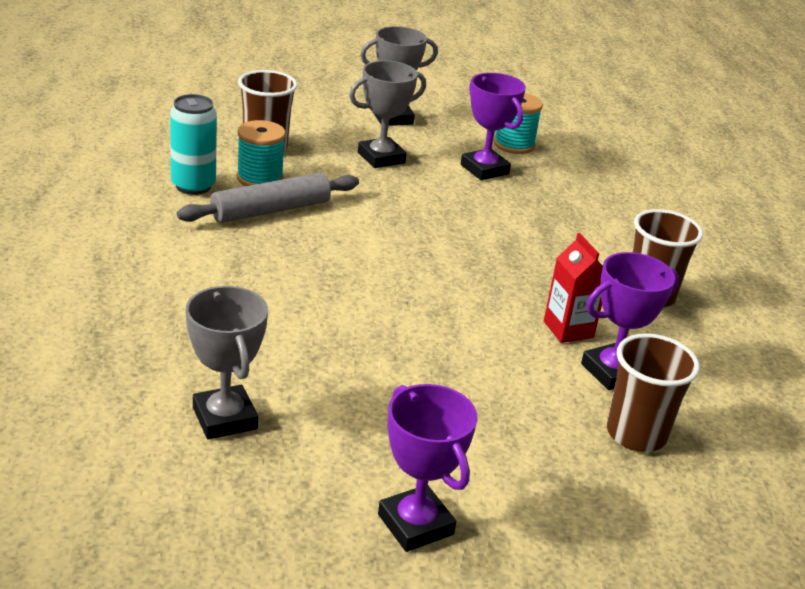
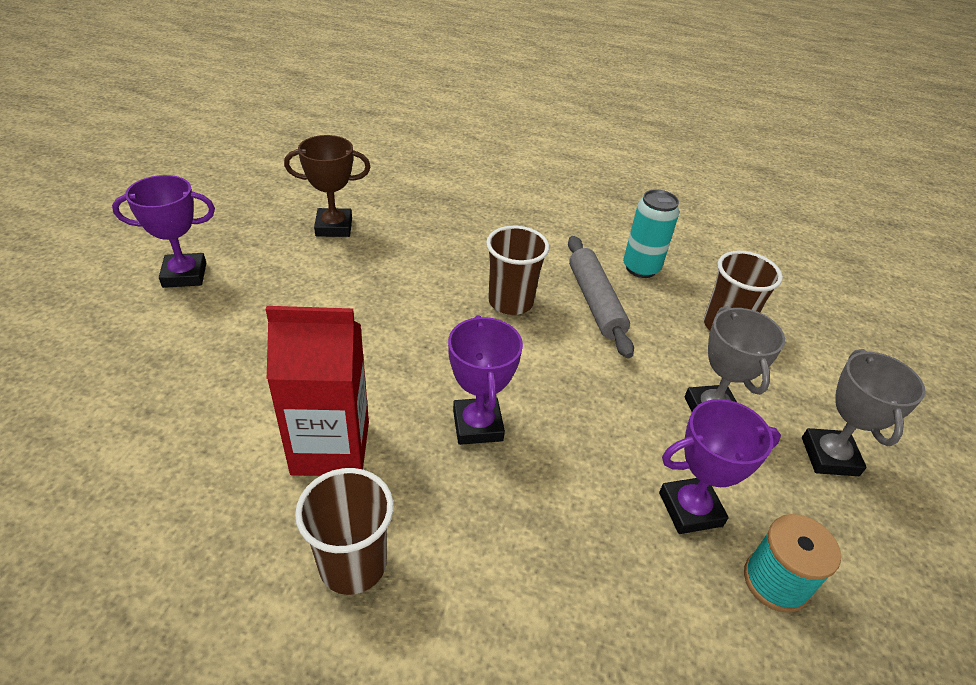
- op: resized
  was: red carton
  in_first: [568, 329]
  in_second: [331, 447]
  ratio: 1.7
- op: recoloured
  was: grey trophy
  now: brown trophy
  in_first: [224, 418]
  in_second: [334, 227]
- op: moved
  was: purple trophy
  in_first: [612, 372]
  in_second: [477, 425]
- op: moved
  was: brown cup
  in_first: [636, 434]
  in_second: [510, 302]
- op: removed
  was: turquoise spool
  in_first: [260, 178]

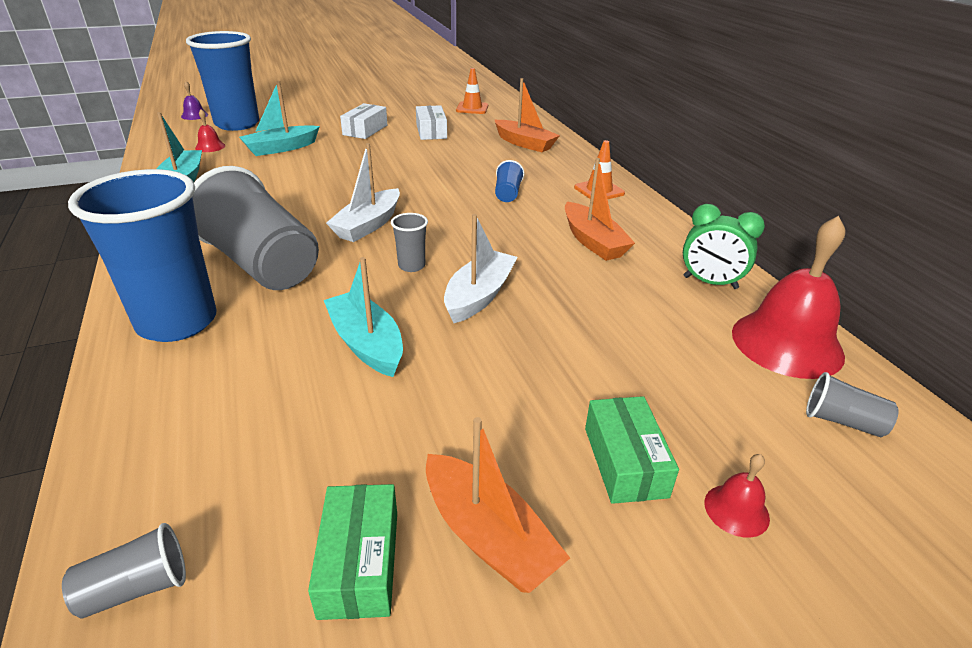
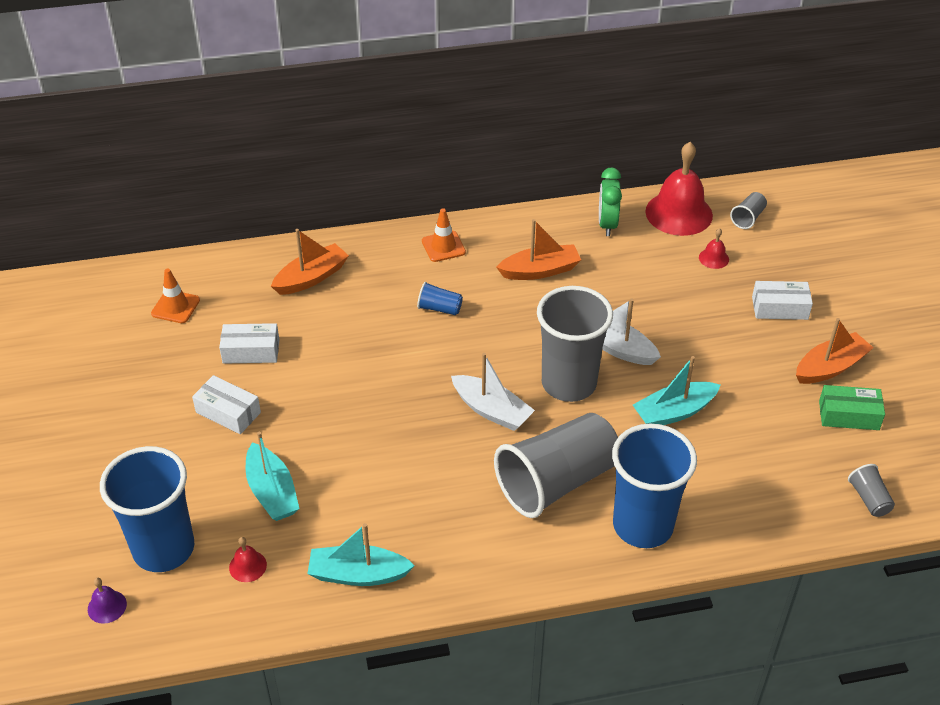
- op: resized
  was: grey cup
  in_first: [411, 266]
  in_second: [569, 383]
  ratio: 2.42
- op: turned
  was: green clock
  in_first: [710, 283]
  in_second: [607, 224]
  clockwise: 150
- op: moved
  was: red bell
  in_first: [736, 510]
  in_second: [713, 258]
- op: recoloured
  was: green box
  now: white box
  in_first: [625, 461]
  in_second: [779, 308]

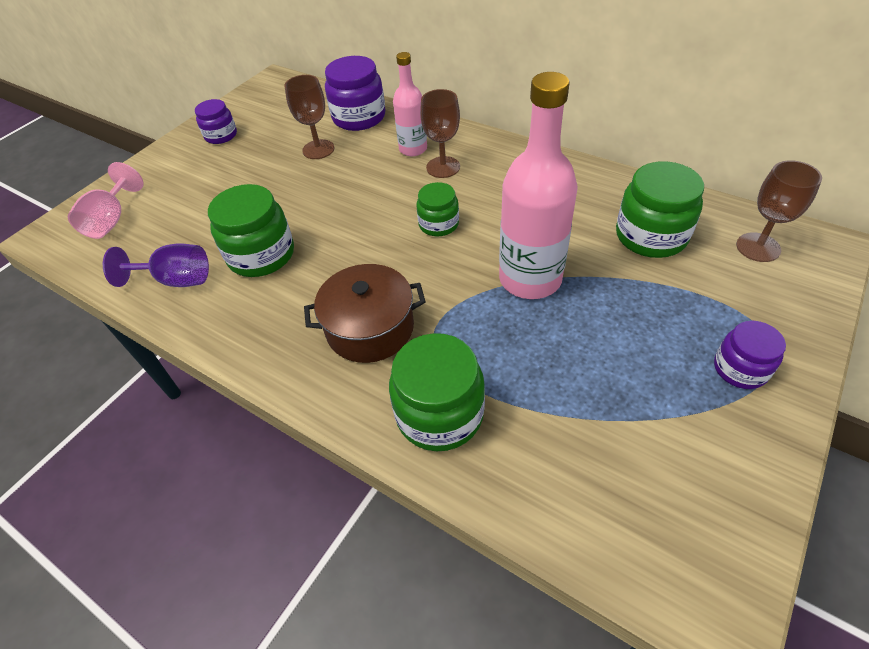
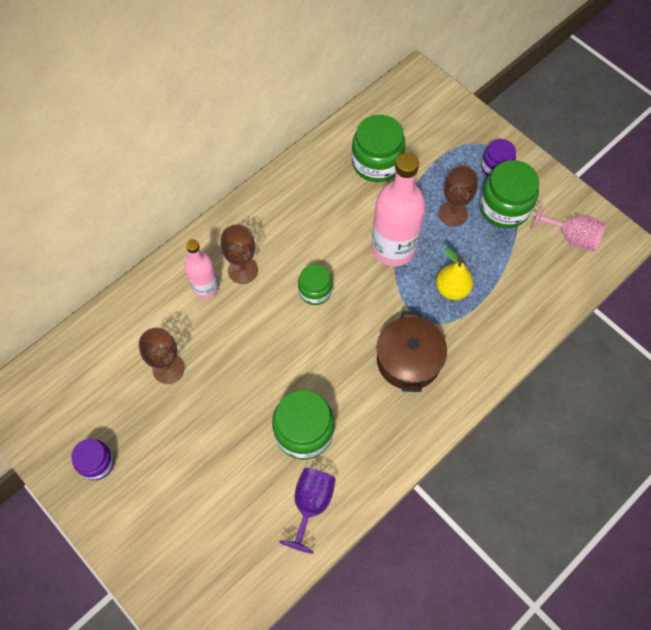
- op: added
  now: yellow pear
  in_second: [452, 289]
- op: moved
  was: brown goblet
  in_first: [758, 247]
  in_second: [453, 213]
- op: moved
  was: green jar
  in_first: [439, 414]
  in_second: [504, 207]
- op: moved
  was: pink goblet
  in_first: [112, 220]
  in_second: [571, 237]
- op: removed
  was: purple jar
  in_first: [359, 117]

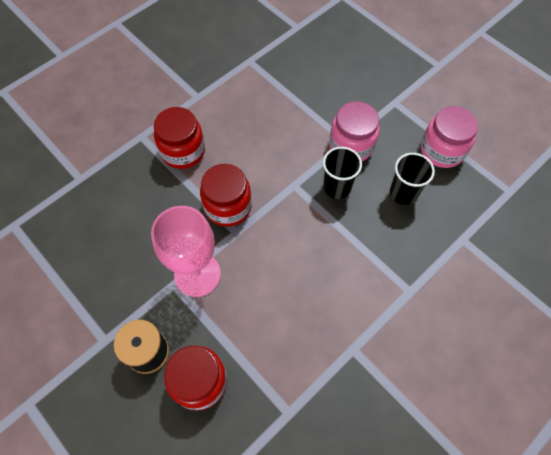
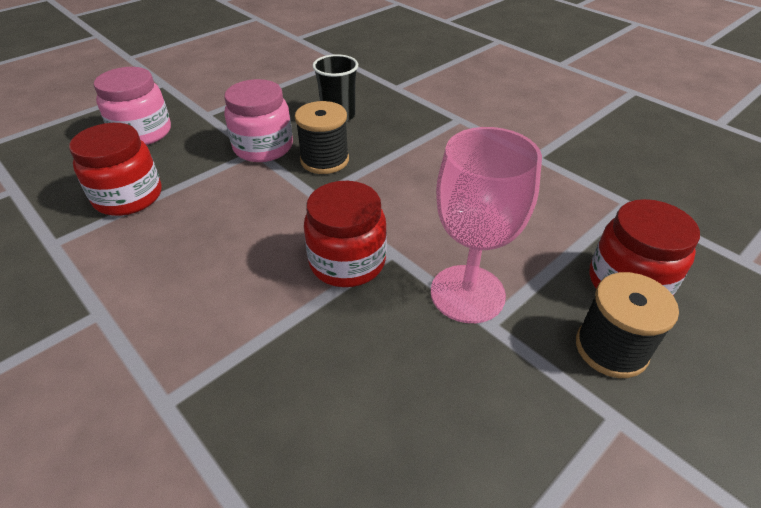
- op: moved
  was: red jar
  in_first: [183, 151]
  in_second: [128, 197]
- op: moved
  was: pink jar
  in_first: [442, 150]
  in_second: [142, 133]
- op: replaced
  was: black cup
  now: black spool
  in_first: [337, 187]
  in_second: [324, 160]

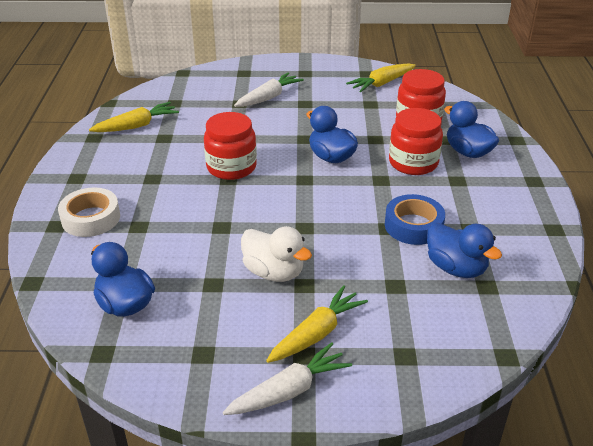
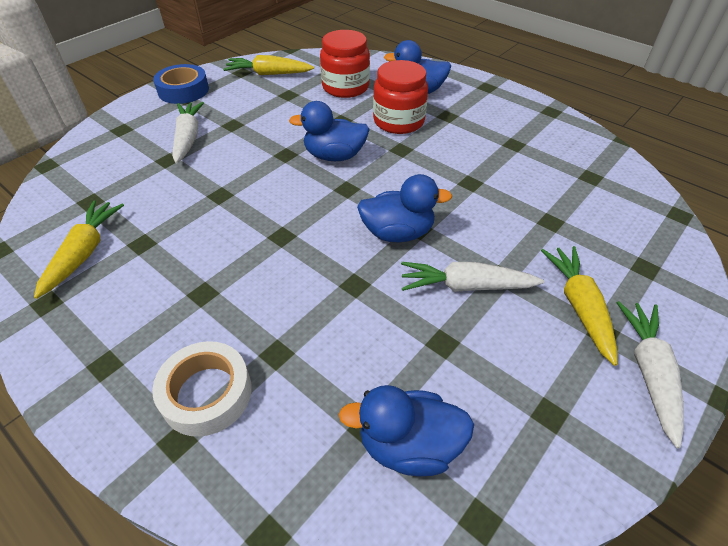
- op: moved
  was: blue tape
  in_first: [413, 225]
  in_second: [183, 90]
- op: turned
  was: yellow carrot
  in_first: [381, 84]
  in_second: [268, 74]
  clockwise: 90
- op: moved
  was: blue duck
  in_first: [456, 268]
  in_second: [397, 233]
- op: replaced
  was: white duck
  now: white carrot
  in_first: [274, 272]
  in_second: [465, 286]
- op: removed
  was: red jar
  in_first: [231, 167]

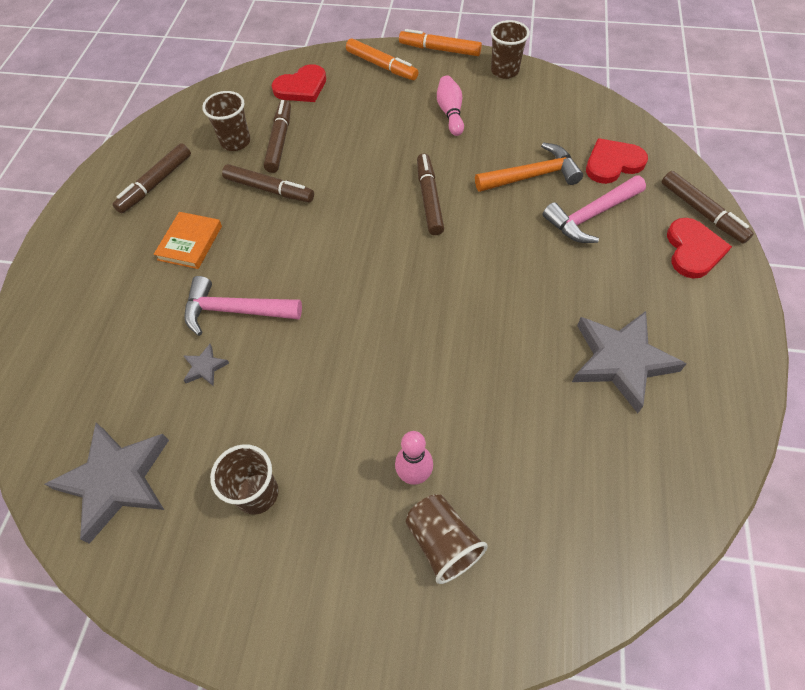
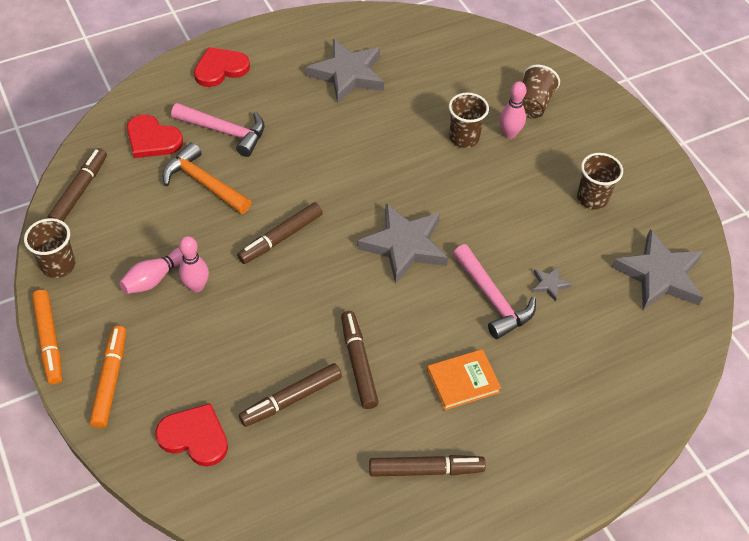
- op: moved
  was: brown marker
  in_first: [702, 212]
  in_second: [80, 191]
- op: added
  now: pink bowling pin
  in_second: [196, 286]
- op: added
  now: grey star
  in_second: [404, 245]
- op: moved
  was: brown cup
  in_first: [235, 142]
  in_second: [464, 138]

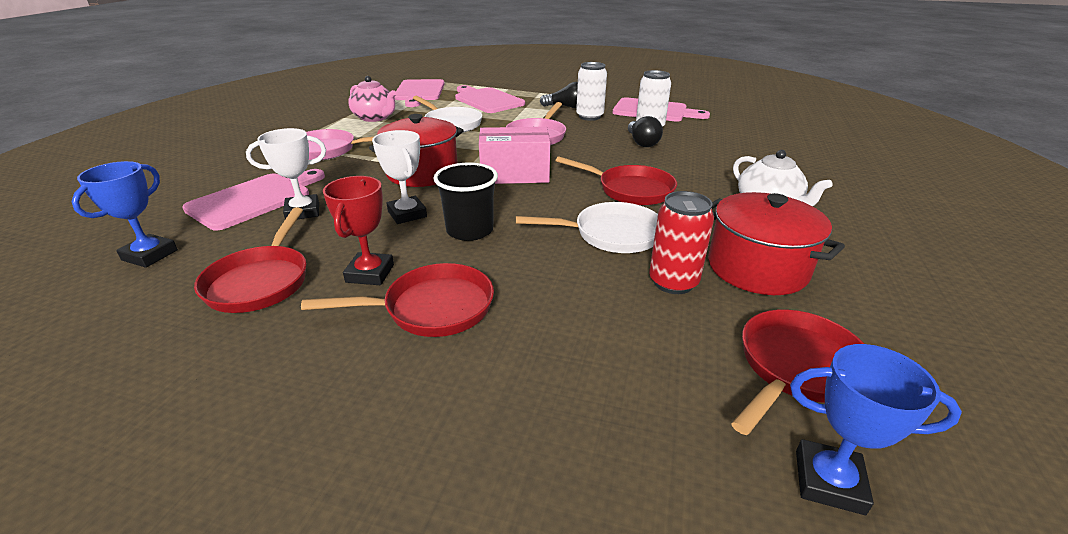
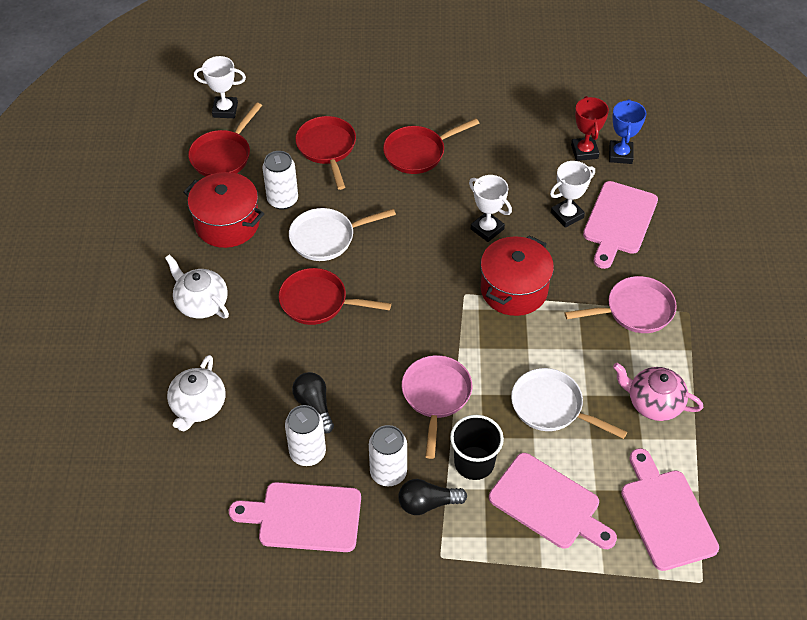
- op: added
  now: white teapot
  in_second: [198, 406]
- op: recoloured
  was: blue trophy
  now: white trophy
  in_first: [828, 481]
  in_second: [225, 110]
- op: recoloured
  was: red can
  now: white can
  in_first: [673, 282]
  in_second: [282, 200]
- op: moved
  was: red pan
  in_first: [261, 281]
  in_second: [327, 148]
- op: moved
  was: black cup
  in_first: [470, 230]
  in_second: [474, 463]
- op: moved
  was: red trophy
  in_first: [370, 273]
  in_second: [584, 151]
- op: removed
  was: pink box
  in_first: [514, 174]

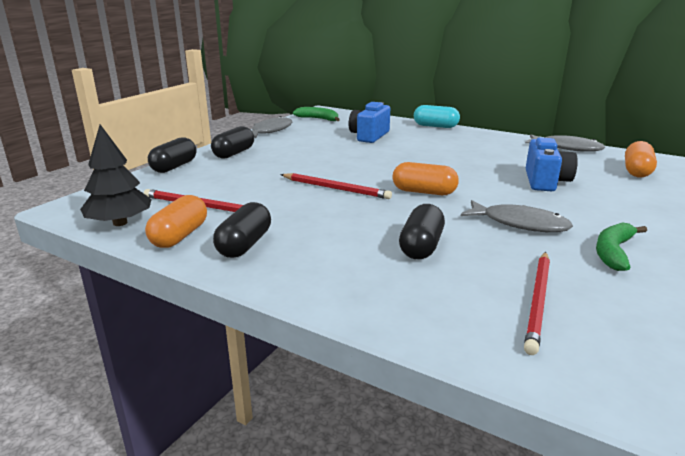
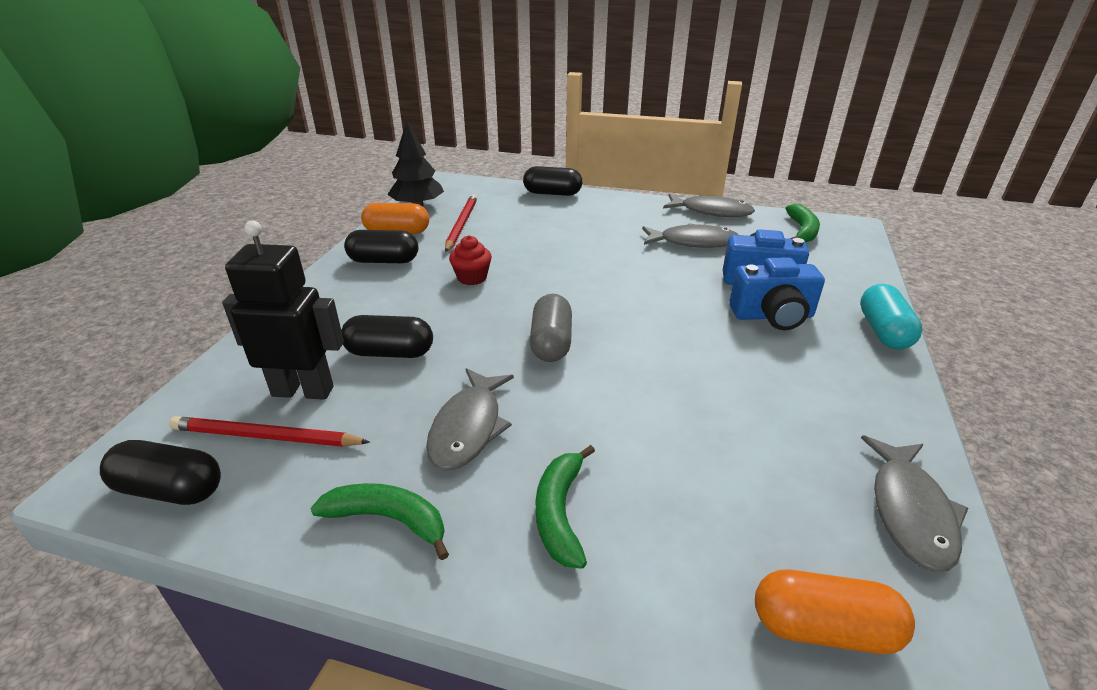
- op: moved
  was: black capsule
  in_first: [234, 153]
  in_second: [170, 489]
- op: added
  now: black robot
  in_second: [303, 391]
- op: added
  now: red cupcake
  in_second: [472, 278]
- op: recoloured
  was: orange capsule
  now: grey capsule
  in_first: [424, 192]
  in_second: [551, 342]
- op: added
  now: green banana
  in_second: [560, 513]
- op: added
  now: grey fish
  in_second: [693, 242]
- op: moved
  was: blue camera
  in_first: [545, 181]
  in_second: [772, 316]
- op: removed
  was: red pencil
  in_first: [335, 188]

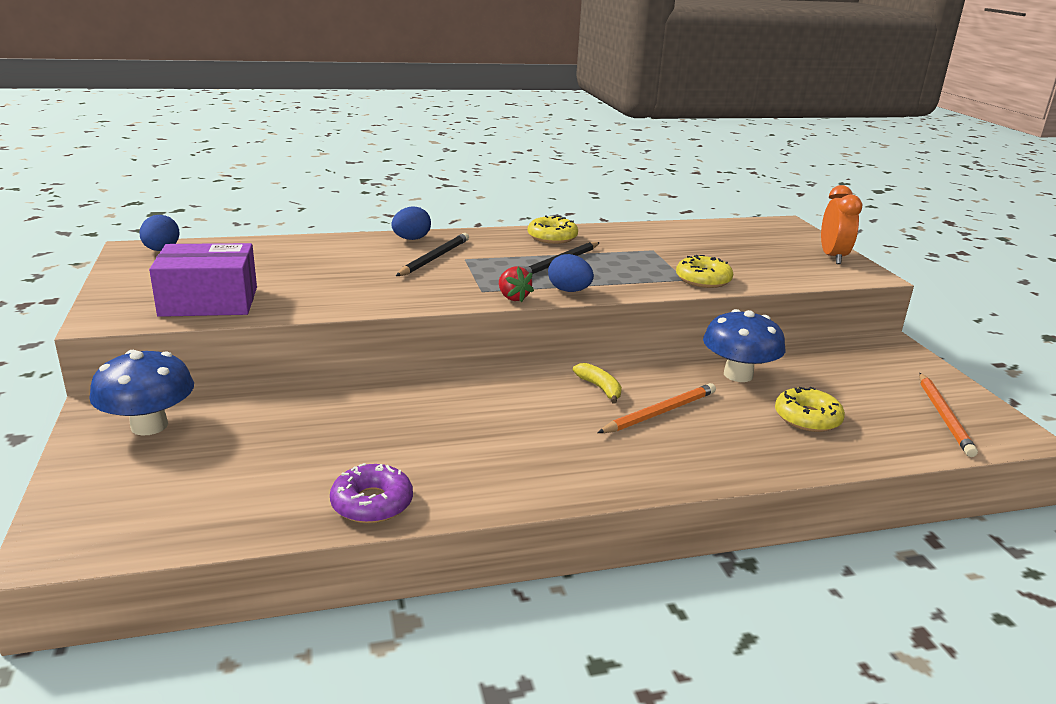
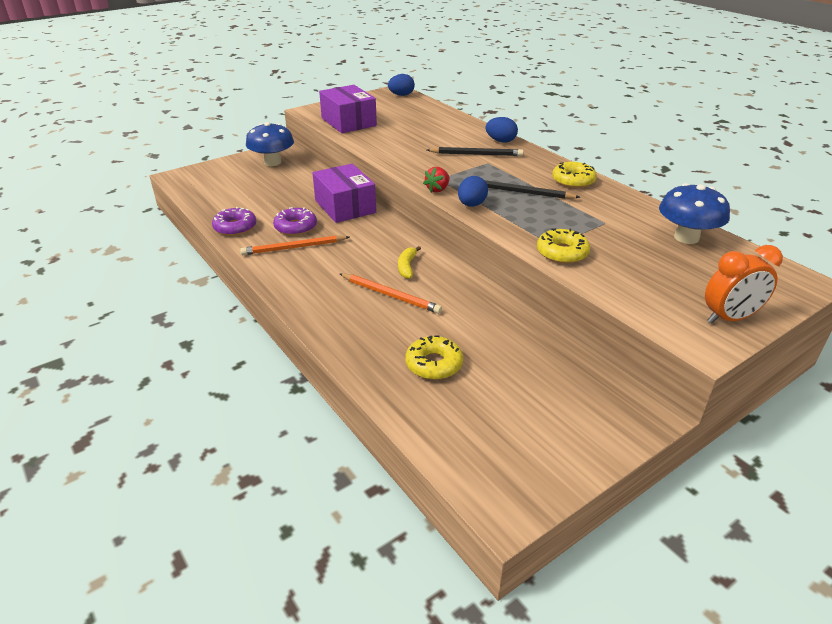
- op: moved
  was: orange pencil
  in_first: [944, 416]
  in_second: [294, 248]
- op: added
  now: purple donut
  in_second: [295, 227]
- op: added
  now: purple box
  in_second: [345, 206]
- op: turned
  was: yellow banana
  in_first: [600, 388]
  in_second: [407, 267]
  clockwise: 150
- op: moved
  was: blue mushroom
  in_first: [738, 375]
  in_second: [686, 237]

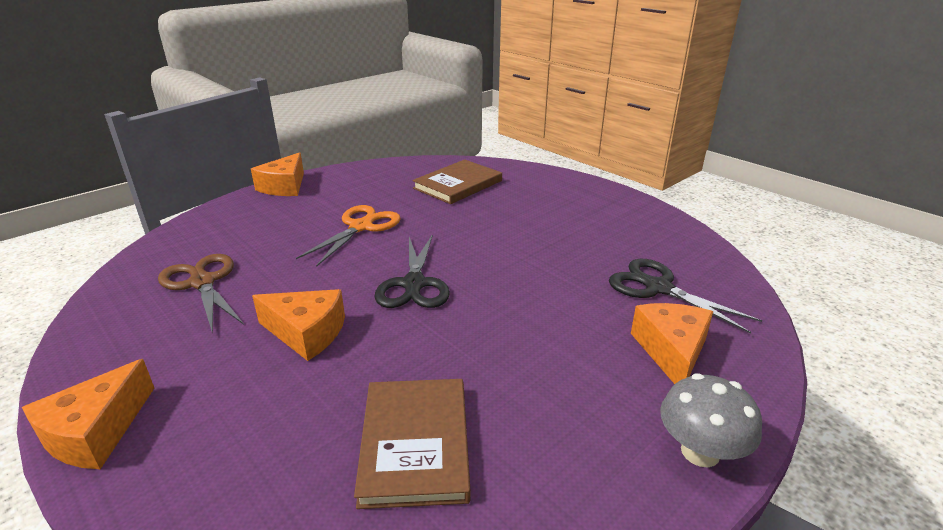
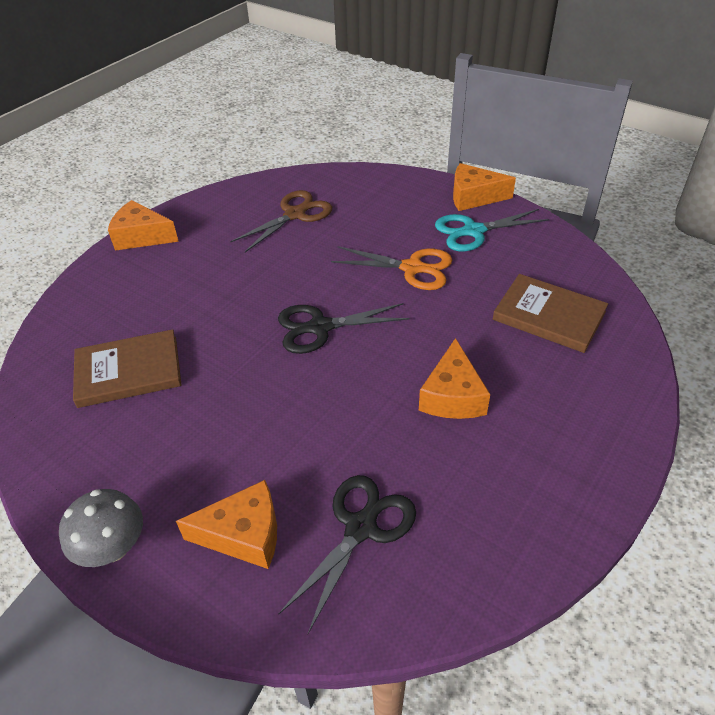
- op: moved
  was: orange cheese
  in_first: [306, 333]
  in_second: [452, 396]
- op: added
  now: turquoise scissors
  in_second: [473, 231]

